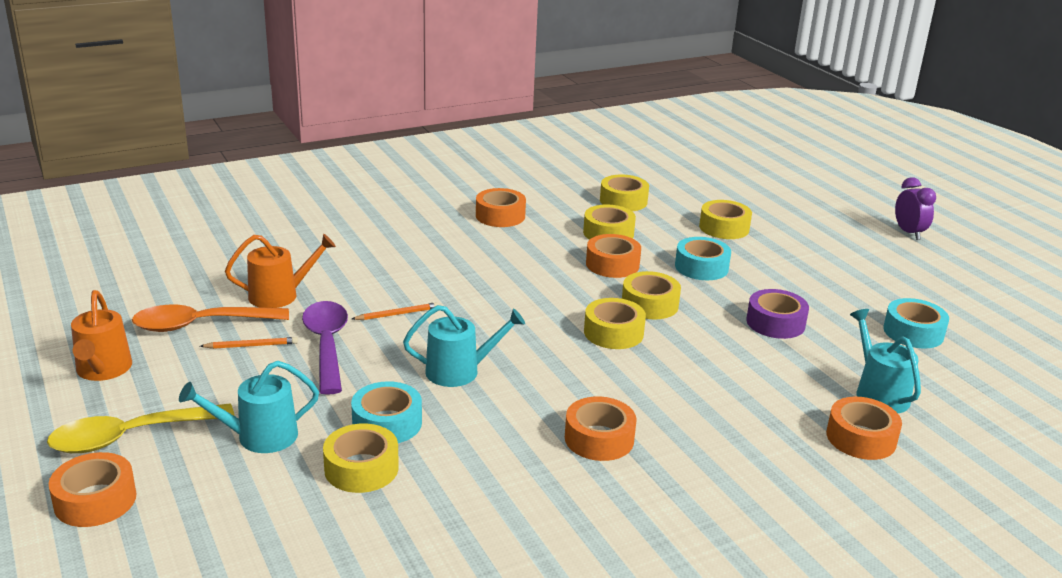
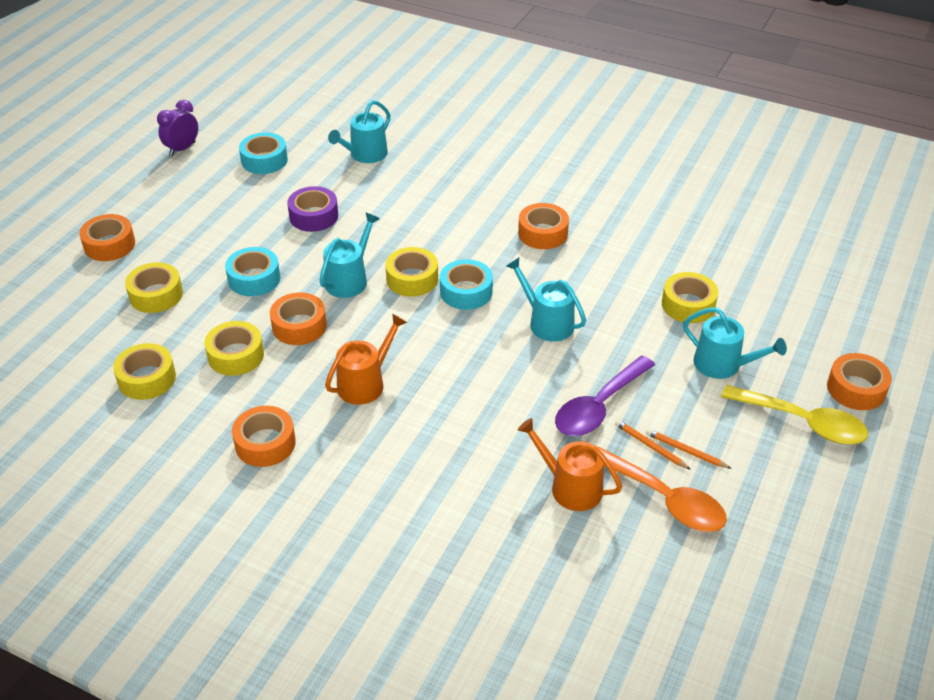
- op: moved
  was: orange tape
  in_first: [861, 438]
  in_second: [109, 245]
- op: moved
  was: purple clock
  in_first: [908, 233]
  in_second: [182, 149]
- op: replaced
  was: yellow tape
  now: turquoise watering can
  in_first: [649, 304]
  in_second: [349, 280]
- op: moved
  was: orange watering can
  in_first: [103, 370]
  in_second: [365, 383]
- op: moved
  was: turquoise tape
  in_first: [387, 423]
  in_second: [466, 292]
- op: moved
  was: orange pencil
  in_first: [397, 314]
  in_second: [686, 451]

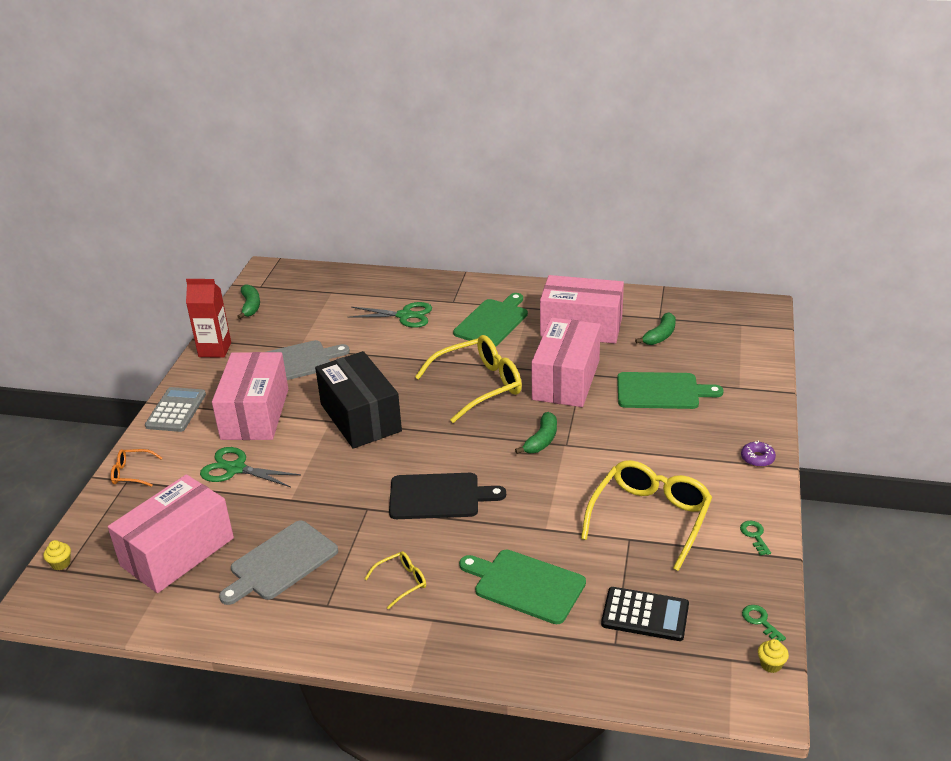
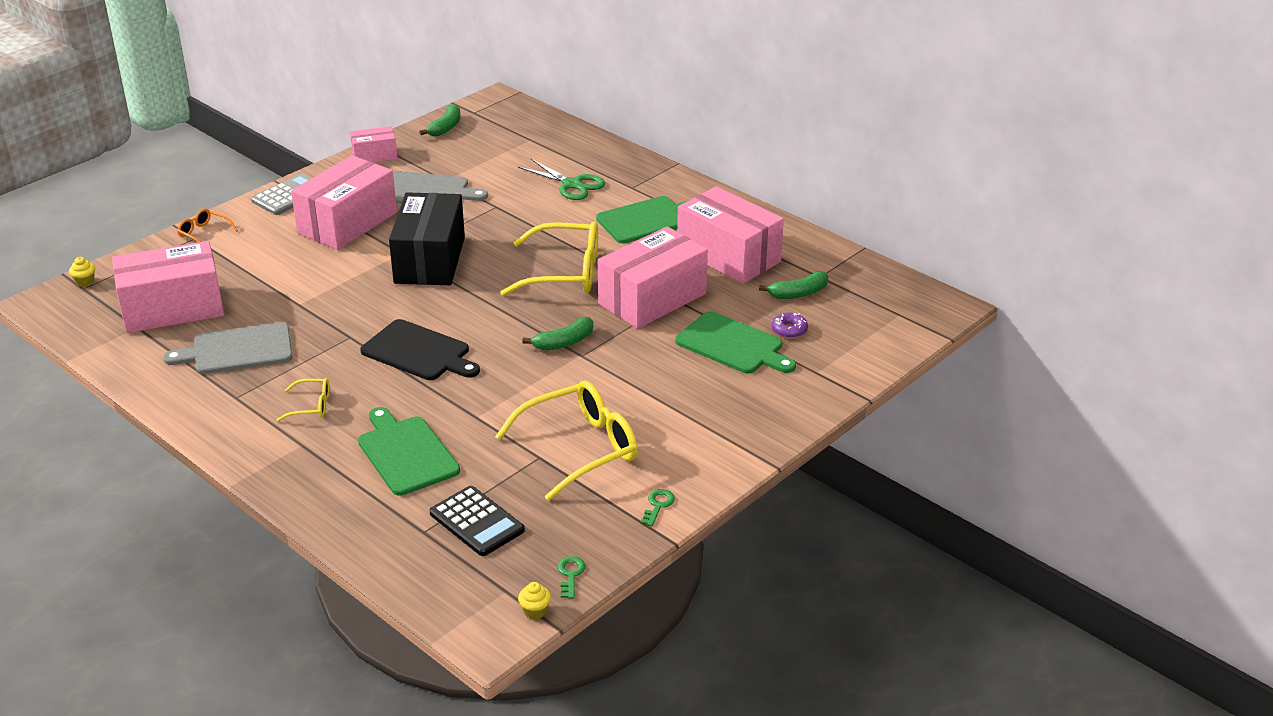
- op: replaced
  was: red carton
  now: pink box
  in_first: [215, 349]
  in_second: [374, 155]
- op: moved
  was: purple donut
  in_first: [757, 458]
  in_second: [789, 330]
- op: removed
  was: green scissors
  in_first: [235, 469]

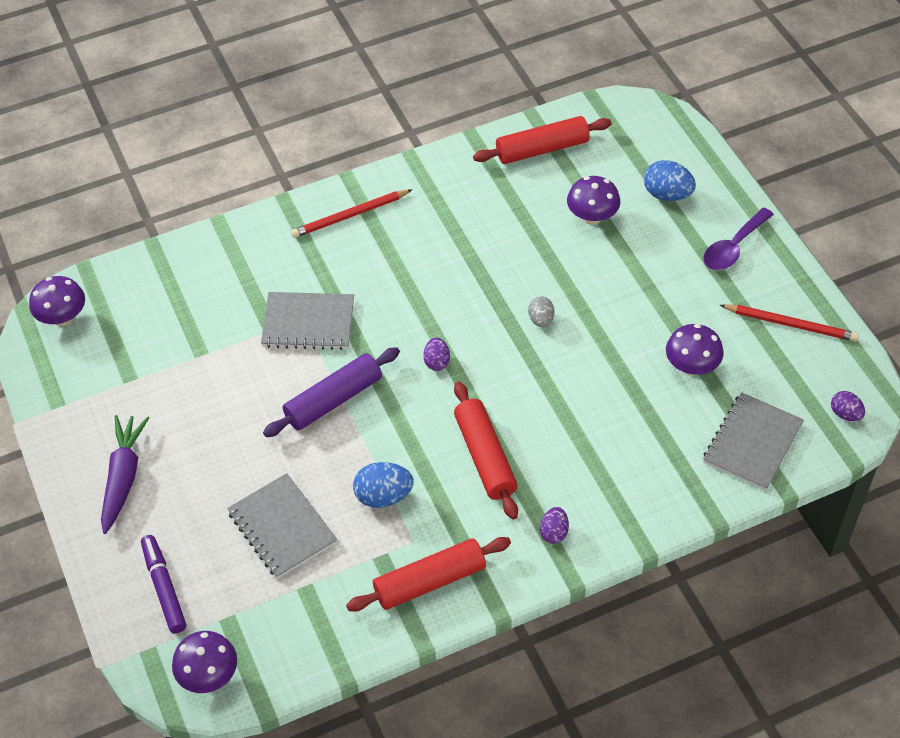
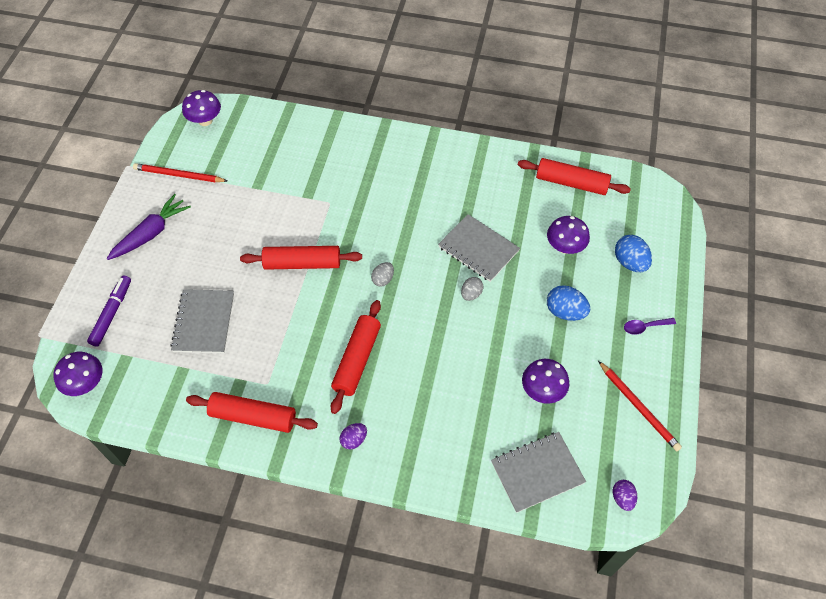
- op: moved
  was: red pencil
  in_first: [350, 215]
  in_second: [179, 175]
- op: recoloured
  was: purple rolling pin
  now: red rolling pin
  in_first: [333, 400]
  in_second: [302, 263]
- op: recoloured
  was: purple egg
  now: grey egg
  in_first: [437, 362]
  in_second: [383, 279]
- op: moved
  was: grey notebook
  in_first: [308, 323]
  in_second: [478, 249]
- op: moved
  was: blue egg
  in_first: [383, 496]
  in_second: [565, 312]
- op: resized
  was: purple spoon
  in_first: [733, 247]
  in_second: [644, 327]
  ratio: 0.64

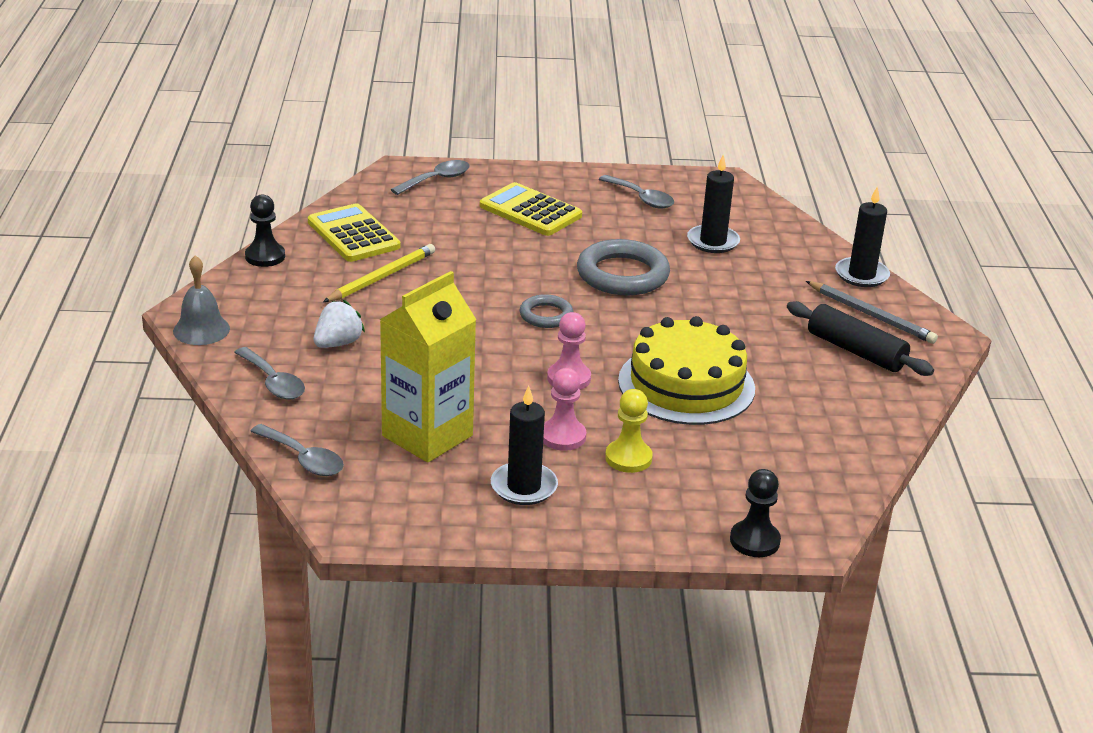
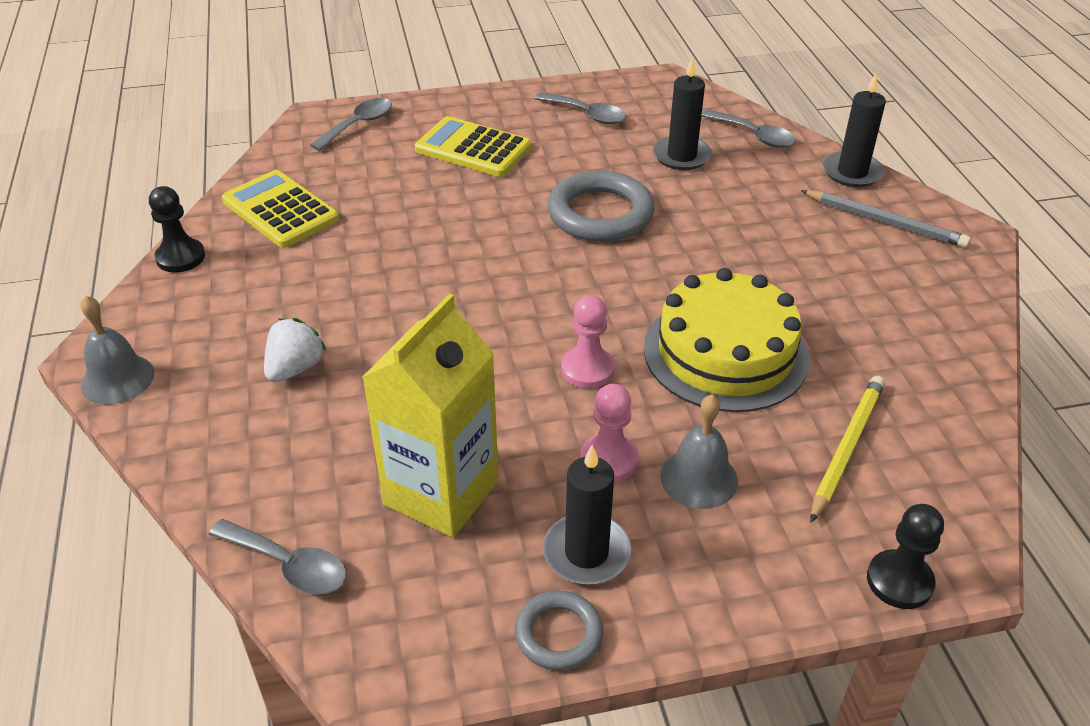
- op: moved
  was: grey ring
  in_first: [546, 315]
  in_second: [558, 634]
- op: replaced
  was: yellow pawn
  now: grey bell
  in_first: [628, 458]
  in_second: [699, 478]
- op: moved
  was: grey spoon
  in_first: [273, 382]
  in_second: [754, 136]
- op: moved
  was: yellow pencil
  in_first: [381, 277]
  in_second: [846, 448]
- op: removed
  was: black rolling pin
  in_first: [856, 351]

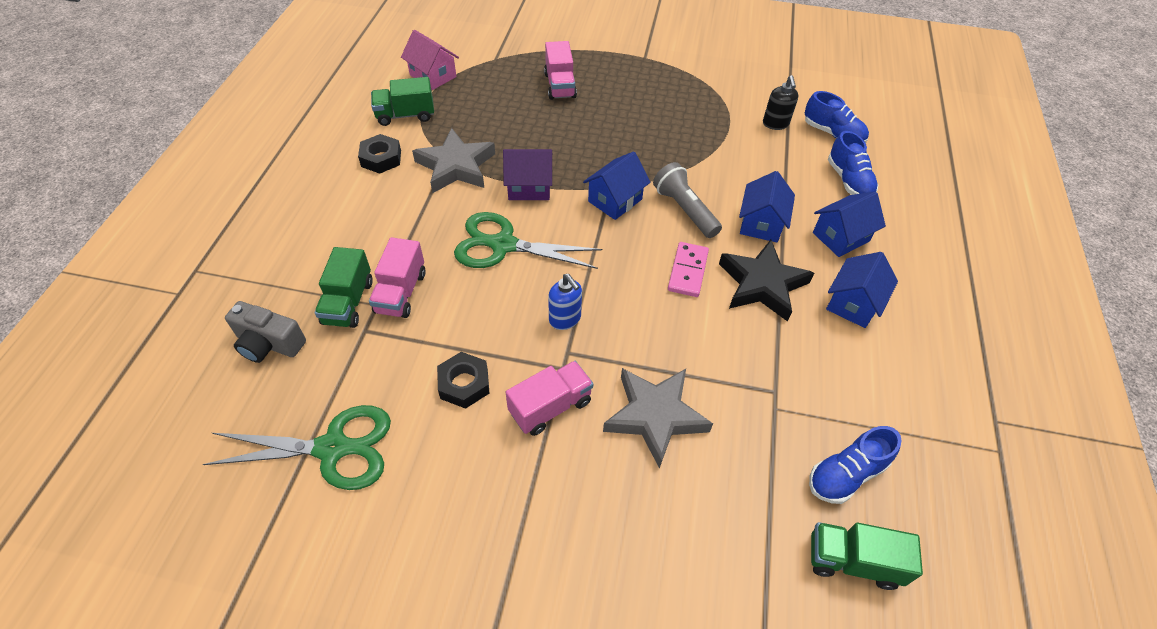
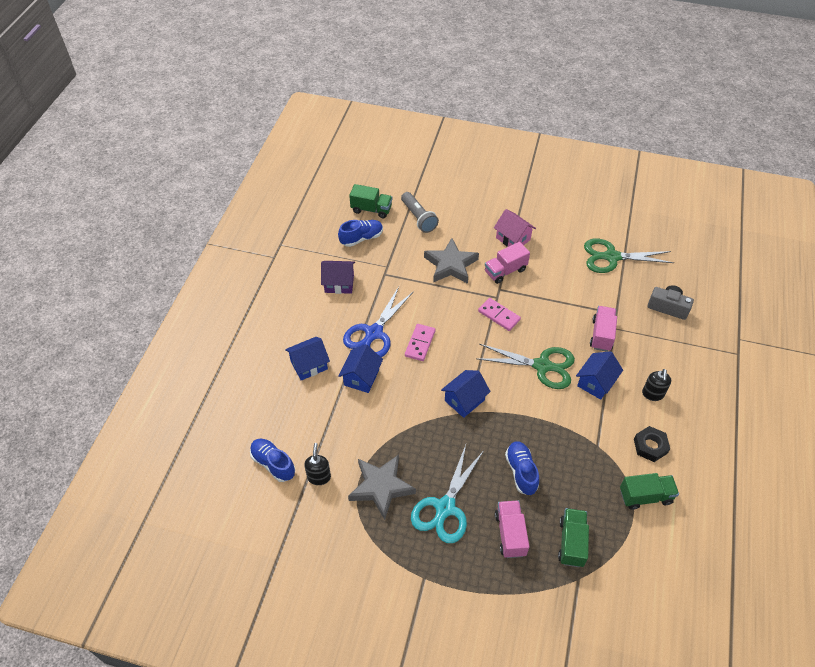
- op: moved
  was: purple house
  in_first: [529, 187]
  in_second: [339, 283]
- op: replaced
  was: black star
  now: blue scissors
  in_first: [762, 284]
  in_second: [374, 333]
- op: moved
  was: grey star
  in_first: [456, 166]
  in_second: [381, 487]
- op: moved
  was: grey flashlight
  in_first: [684, 210]
  in_second: [418, 218]
- op: added
  now: turquoise scissors
  in_second: [445, 507]
- op: replaced
  was: blue soap dispenser
  now: pink domino
  in_first: [565, 319]
  in_second: [499, 315]
- op: moved
  was: pink house
  in_first: [433, 76]
  in_second: [513, 239]
- op: moved
  was: blue shoe
  in_first: [848, 180]
  in_second: [521, 471]
- op: moved
  was: green truck
  in_first: [348, 302]
  in_second: [571, 542]
- op: moved
  was: blue house
  in_first: [853, 303]
  in_second: [596, 383]
- op: added
  now: black soap dispenser
  in_second: [652, 394]
- op: removed
  was: black nut
  in_first: [464, 384]

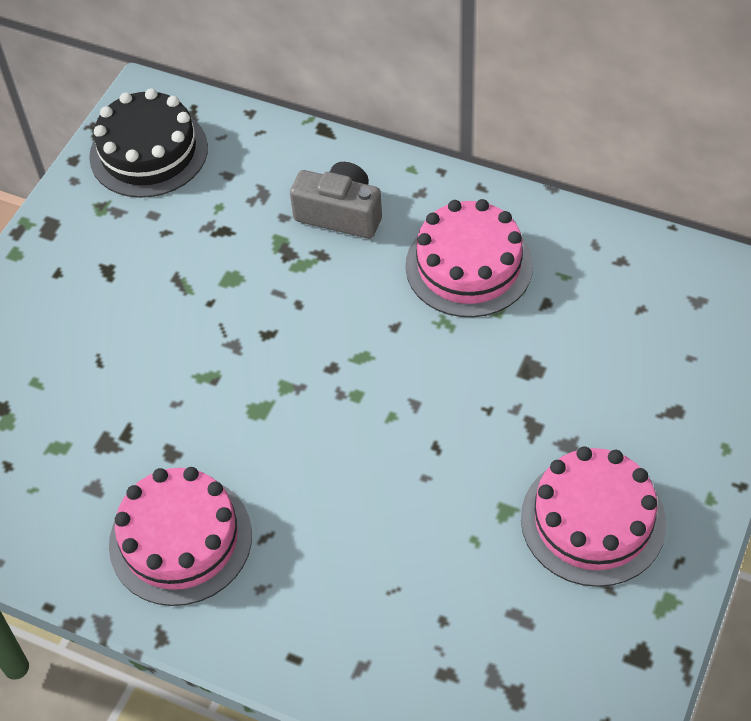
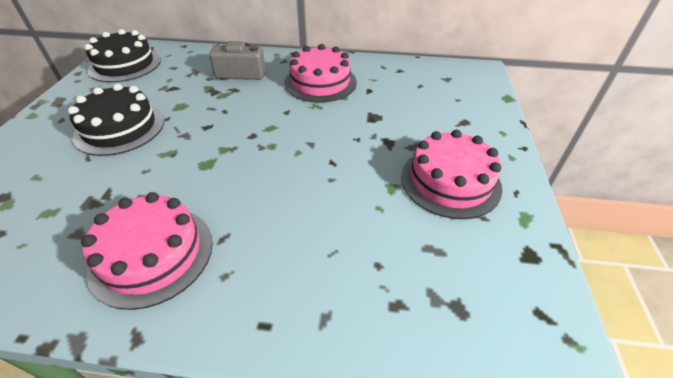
- op: added
  now: black cake
  in_second: [120, 128]

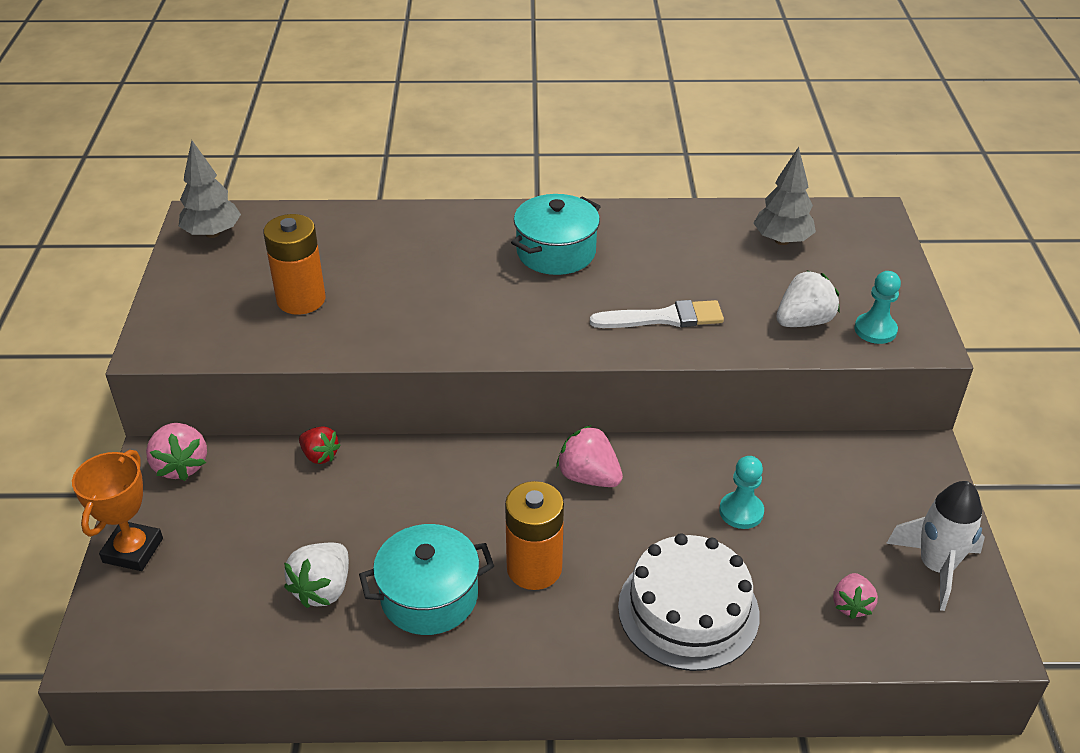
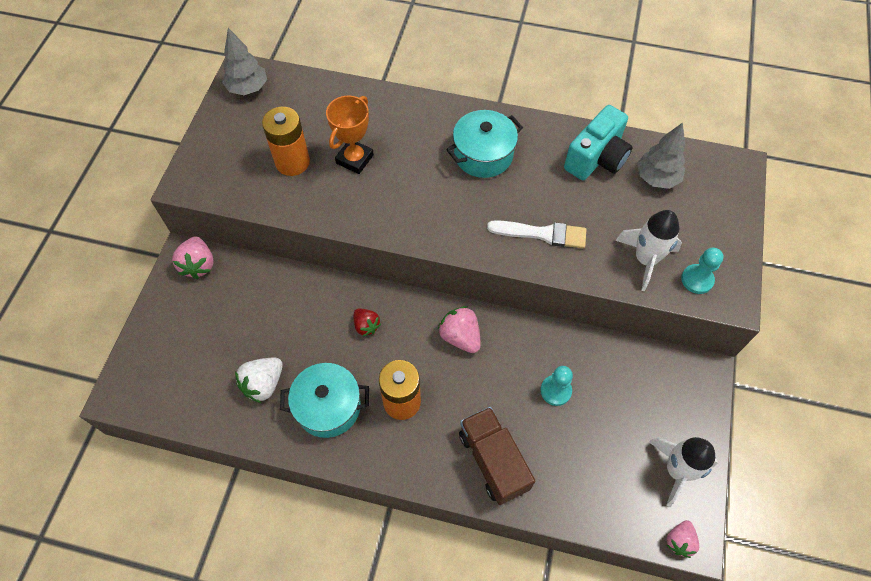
- op: moved
  was: orange trophy
  in_first: [133, 550]
  in_second: [354, 159]
- op: moved
  was: red strawberry
  in_first: [320, 455]
  in_second: [366, 326]
- op: replaced
  was: white cake
  now: brown truck
  in_first: [688, 610]
  in_second: [493, 461]
- op: added
  now: turquoise camera
  in_second: [596, 158]
- op: replaced
  was: white strawberry
  now: white rocket
  in_first: [804, 321]
  in_second: [645, 260]
- op: moved
  was: pink strawberry
  in_first: [851, 605]
  in_second: [679, 541]

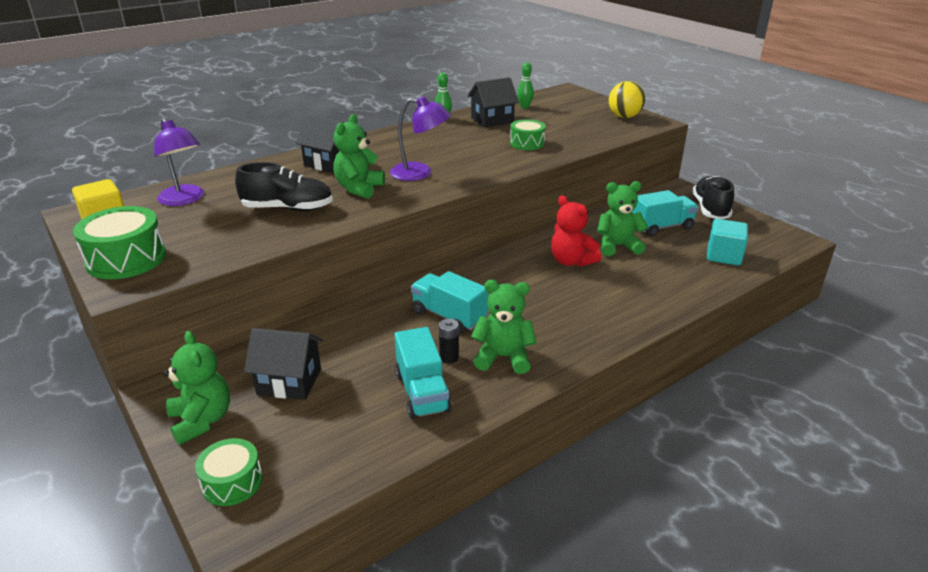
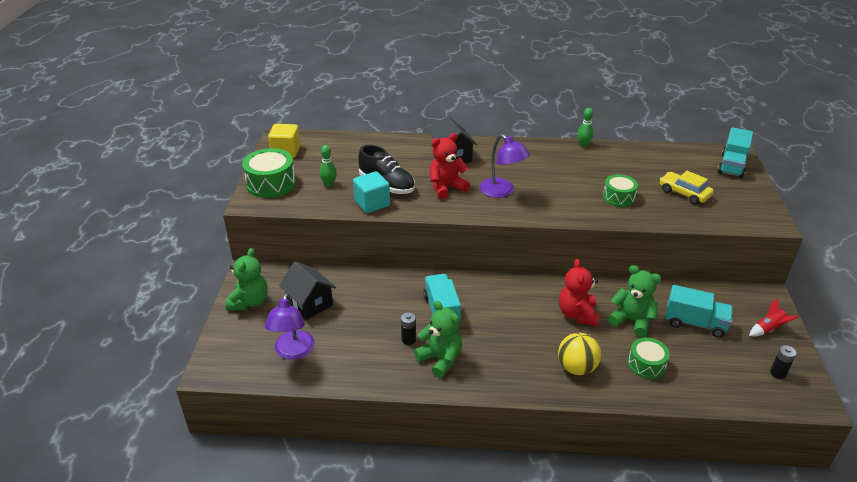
- op: moved
  was: purple lamp
  in_first: [185, 200]
  in_second: [293, 352]
- op: moved
  was: green bowling pin
  in_first: [524, 107]
  in_second: [329, 184]
- op: moved
  was: turquoise cube
  in_first: [723, 256]
  in_second: [372, 203]
- op: recoloured
  was: green teddy bear
  now: red teddy bear
  in_first: [359, 188]
  in_second: [446, 188]
- op: moved
  was: yellow ball
  in_first: [624, 117]
  in_second: [576, 368]
- op: moved
  was: green drum
  in_first: [232, 482]
  in_second: [646, 364]
- op: added
  now: yellow car
  in_second: [684, 193]
- op: moved
  was: turquoise truck
  in_first: [422, 392]
  in_second: [732, 166]
- op: replaced
  was: black shoe
  now: red rocket
  in_first: [710, 209]
  in_second: [768, 329]
- op: added
  now: black battery
  in_second: [778, 373]
- op: removed
  was: black house
  in_first: [492, 120]

